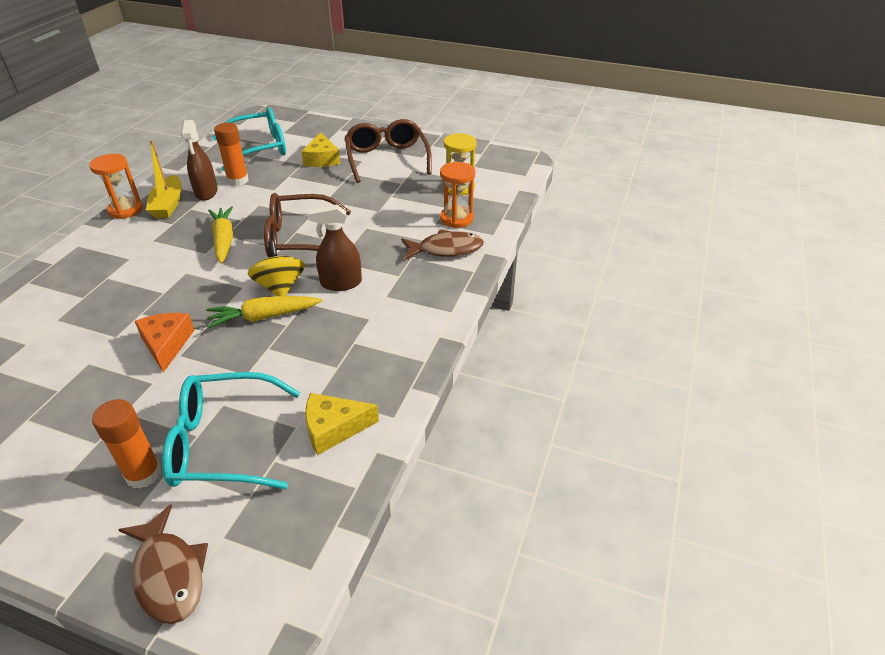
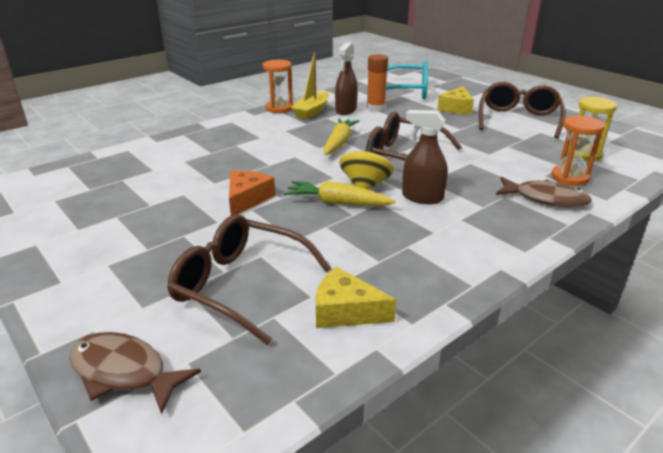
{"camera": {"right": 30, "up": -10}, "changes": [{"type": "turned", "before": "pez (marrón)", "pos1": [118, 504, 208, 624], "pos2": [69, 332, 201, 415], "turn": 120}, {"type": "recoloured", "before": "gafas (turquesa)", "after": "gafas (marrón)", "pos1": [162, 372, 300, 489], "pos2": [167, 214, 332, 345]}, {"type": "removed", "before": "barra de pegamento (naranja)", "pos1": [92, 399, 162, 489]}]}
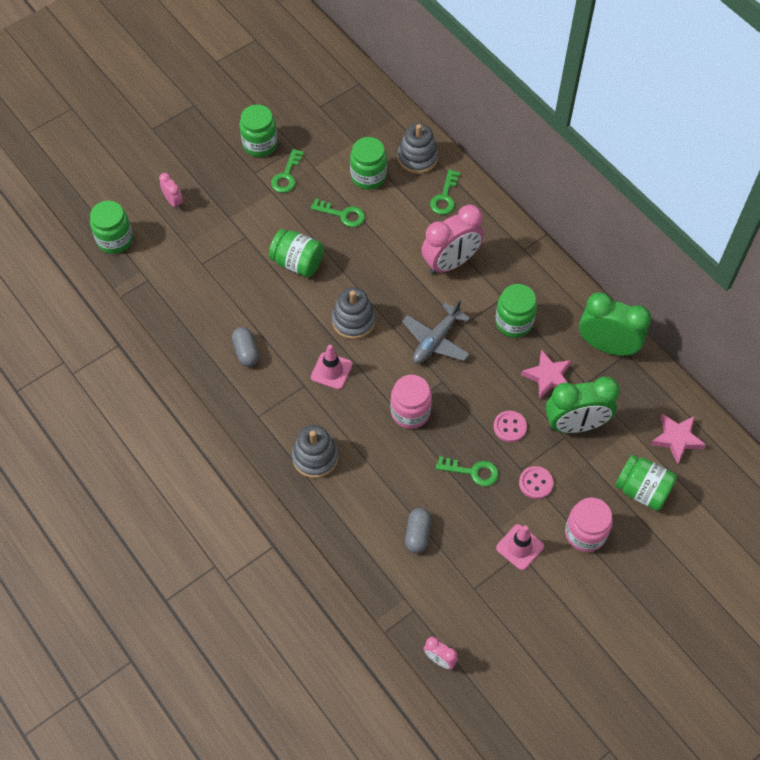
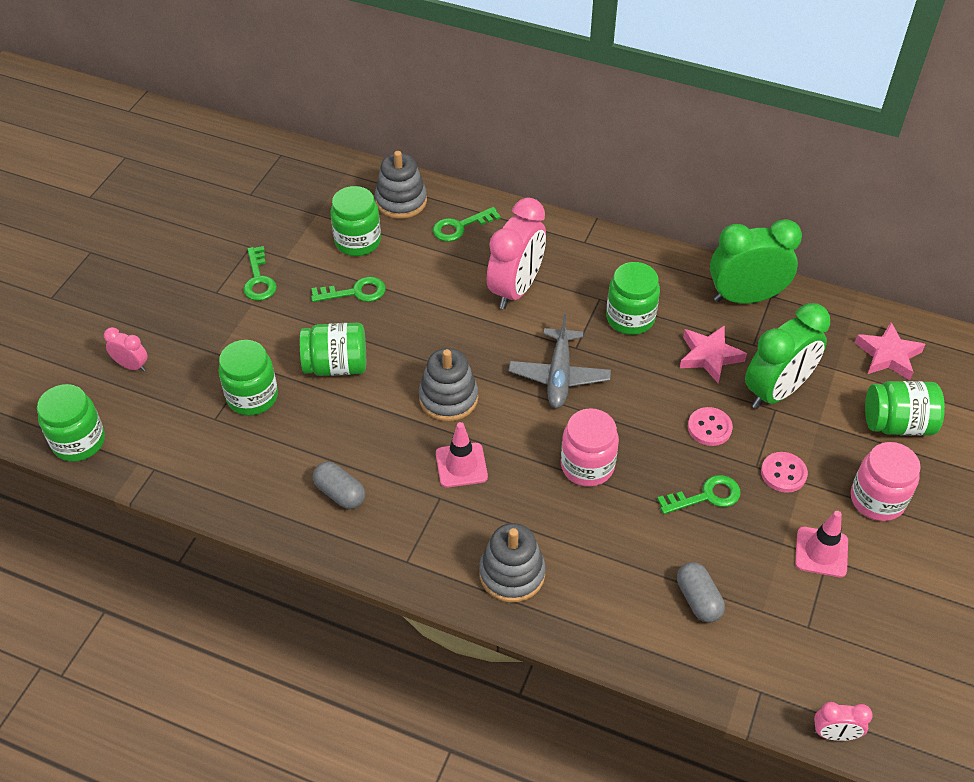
{"camera": {"right": -30, "up": -10}, "changes": [{"type": "moved", "before": "tarro (verde)", "pos1": [239, 105, 278, 157], "pos2": [218, 340, 278, 415]}, {"type": "turned", "before": "llave (verde)", "pos1": [430, 170, 460, 215], "pos2": [433, 207, 501, 242], "turn": 75}]}
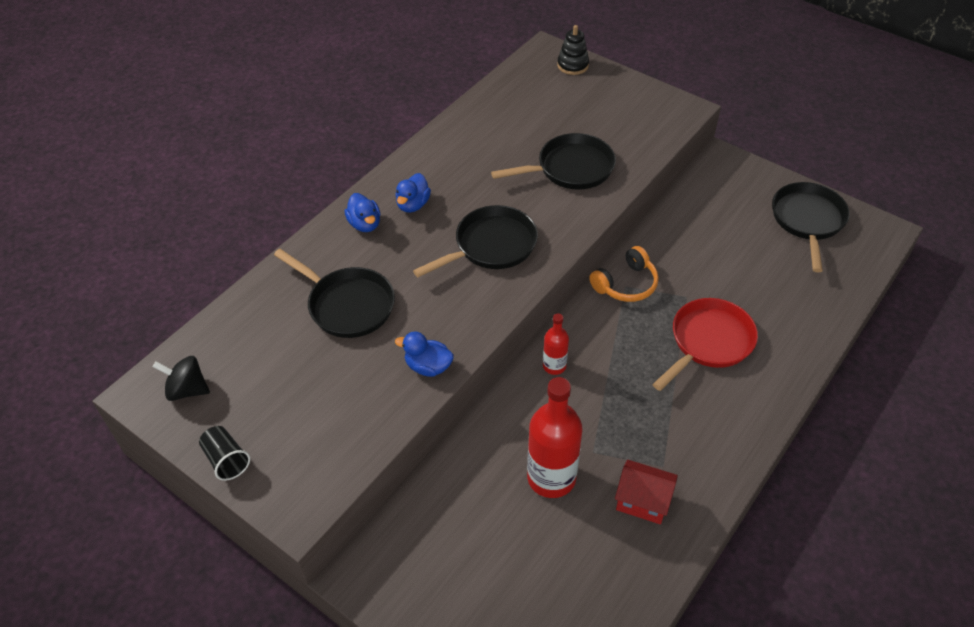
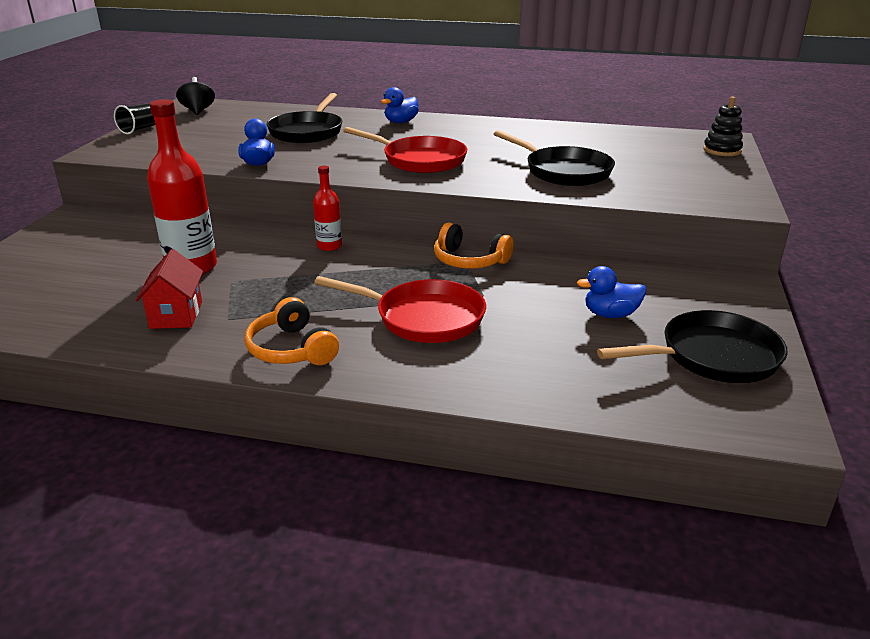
{"camera": {"right": 65, "up": -20}, "changes": [{"type": "added", "after": "auriculares (naranja)", "pos2": [245, 297, 339, 365]}, {"type": "recoloured", "before": "sartén (negro)", "after": "sartén (rojo)", "pos1": [413, 205, 538, 277], "pos2": [343, 127, 467, 173]}, {"type": "moved", "before": "pato (azul)", "pos1": [395, 173, 431, 213], "pos2": [577, 266, 646, 318]}]}
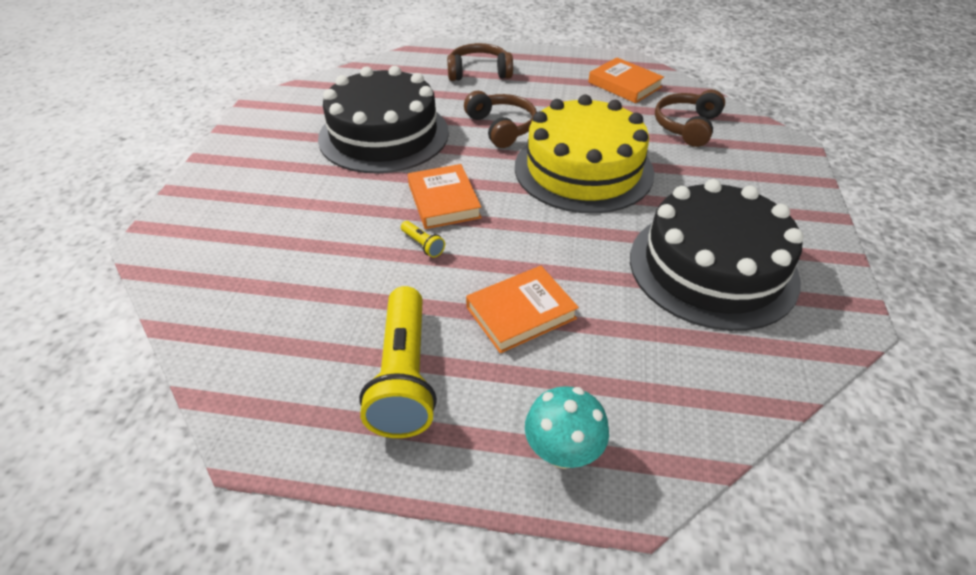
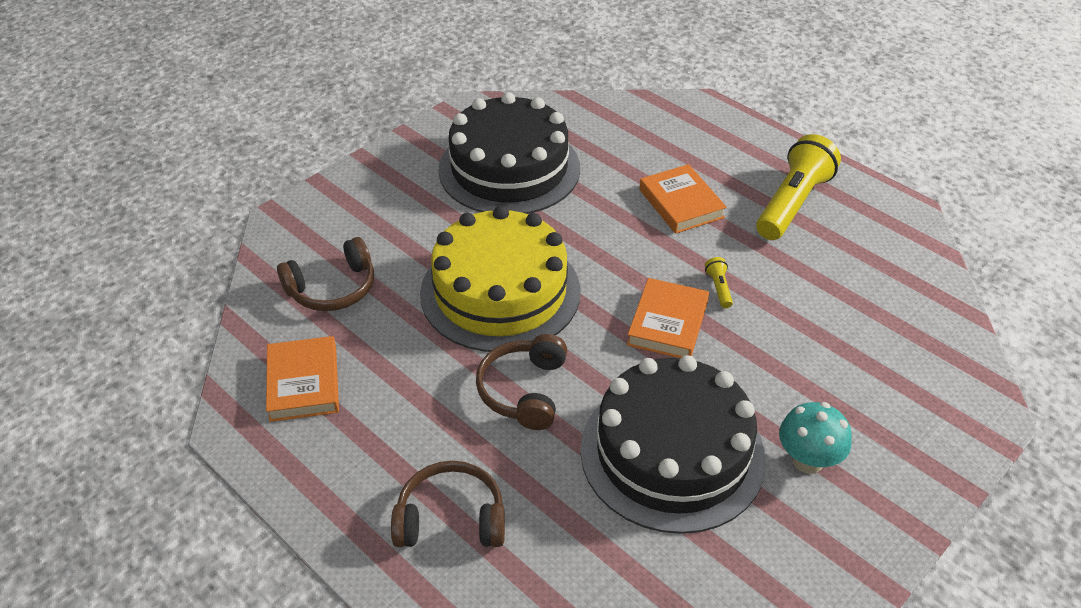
{"camera": {"right": -145, "up": 0}, "changes": [{"type": "turned", "before": "auriculares (marrón)", "pos1": [447, 43, 513, 81], "pos2": [391, 461, 505, 547], "turn": 150}, {"type": "turned", "before": "libro (naranja)", "pos1": [466, 266, 579, 353], "pos2": [639, 164, 727, 234], "turn": 60}, {"type": "moved", "before": "seta (turquesa)", "pos1": [525, 386, 609, 469], "pos2": [779, 402, 852, 474]}]}
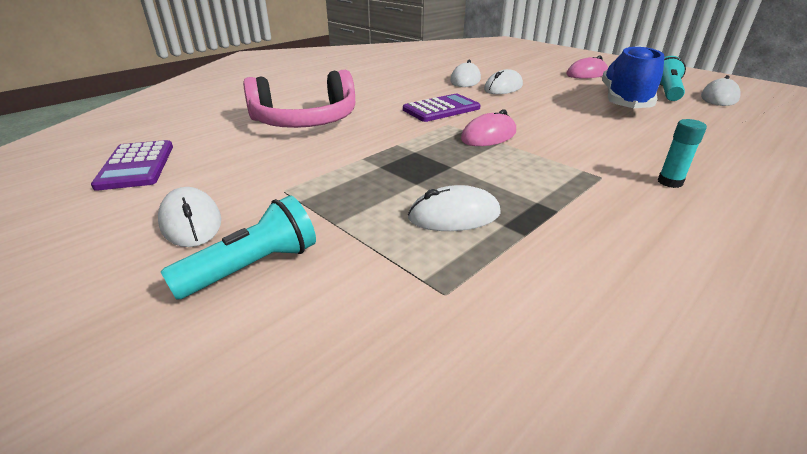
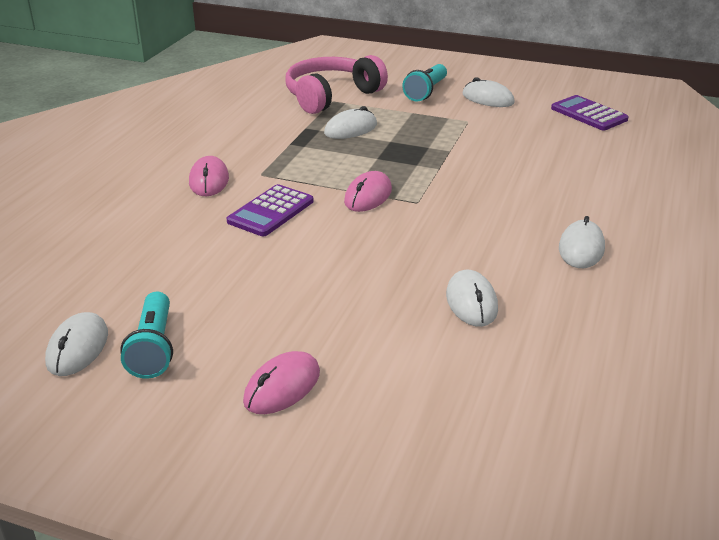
{"camera": {"right": 155, "up": 0}, "changes": [{"type": "replaced", "before": "barra de pegamento (turquesa)", "after": "ratón (rosa)", "pos1": [658, 119, 707, 188], "pos2": [189, 156, 229, 196]}, {"type": "moved", "before": "calculadora (morado)", "pos1": [403, 94, 480, 122], "pos2": [227, 184, 313, 236]}, {"type": "moved", "before": "auriculares (rosa)", "pos1": [243, 70, 355, 128], "pos2": [285, 55, 388, 114]}, {"type": "moved", "before": "ratón (blanco)", "pos1": [484, 69, 523, 94], "pos2": [559, 216, 605, 268]}, {"type": "removed", "before": "zapato (azul)", "pos1": [602, 45, 664, 108]}]}
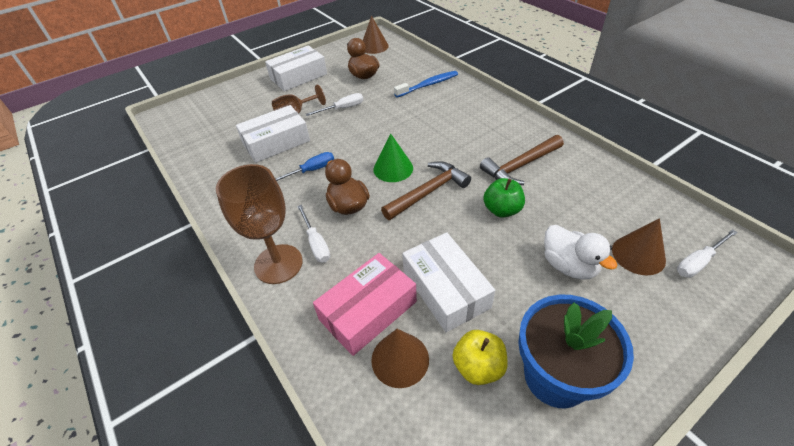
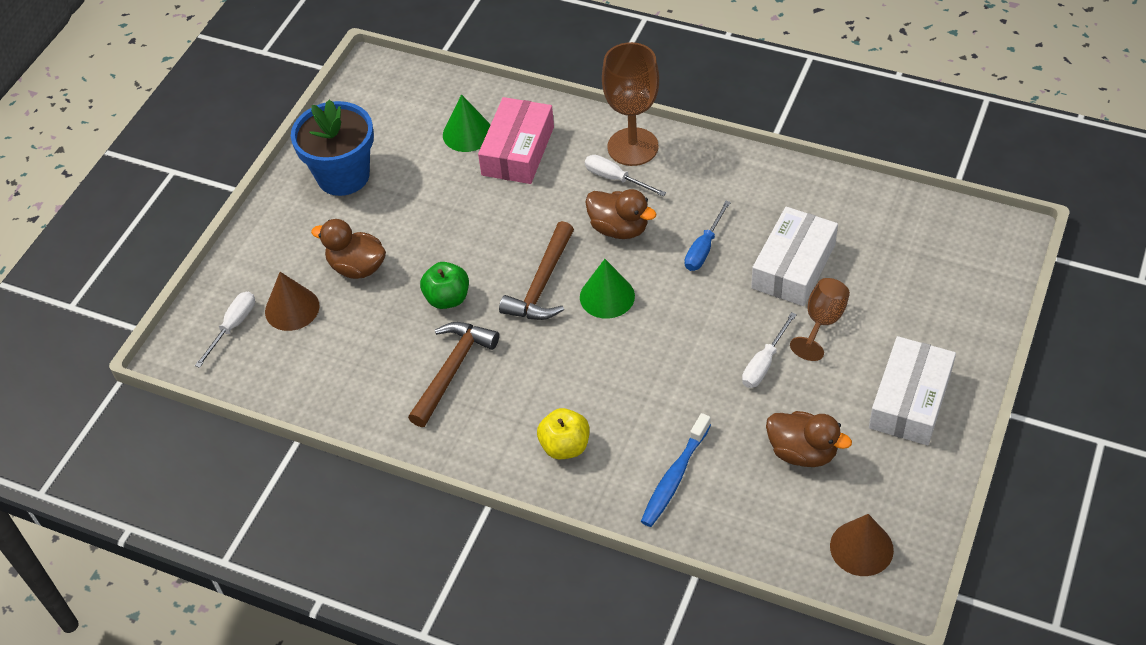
{"camera": {"right": 150, "up": 5}, "changes": [{"type": "recoloured", "before": "pato (blanco)", "after": "pato (marrón)", "pos1": [544, 225, 618, 280], "pos2": [311, 219, 386, 279]}, {"type": "recoloured", "before": "cono (marrón)", "after": "cono (verde)", "pos1": [371, 329, 429, 388], "pos2": [443, 94, 490, 152]}, {"type": "moved", "before": "manzana (amarillo)", "pos1": [453, 330, 508, 385], "pos2": [537, 408, 590, 459]}, {"type": "removed", "before": "caja (blanco)", "pos1": [402, 232, 495, 332]}]}
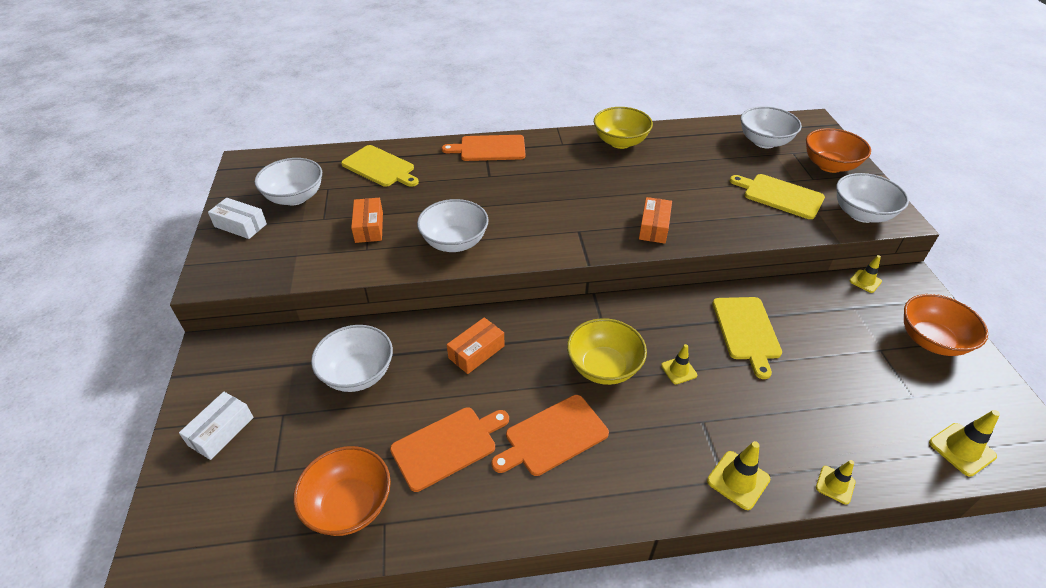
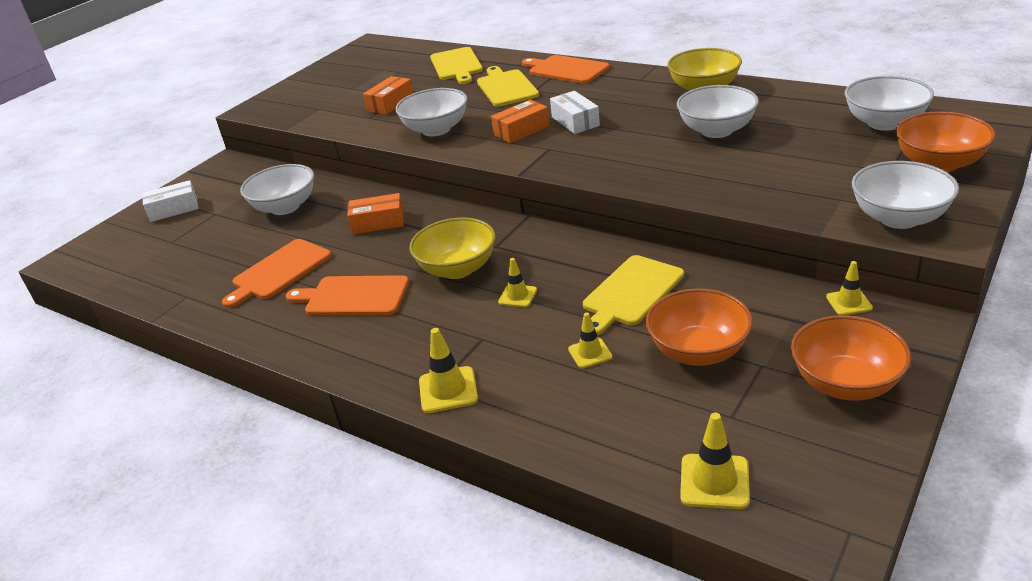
{"camera": {"right": 45, "up": -10}, "changes": [{"type": "turned", "before": "tabla de cortar (naranja)", "pos1": [390, 407, 509, 492], "pos2": [222, 239, 332, 308], "turn": 120}, {"type": "moved", "before": "tabla de cortar (amarillo)", "pos1": [730, 174, 825, 219], "pos2": [477, 66, 539, 107]}, {"type": "moved", "before": "caja (naranja)", "pos1": [639, 197, 672, 244], "pos2": [491, 100, 550, 143]}, {"type": "moved", "before": "caja (blanco)", "pos1": [208, 198, 267, 239], "pos2": [550, 91, 600, 134]}, {"type": "moved", "before": "cono de tráfico (amarillo)", "pos1": [816, 460, 856, 505], "pos2": [568, 312, 613, 368]}, {"type": "moved", "before": "cuenco (naranja)", "pos1": [293, 446, 391, 536], "pos2": [646, 288, 753, 366]}, {"type": "moved", "before": "cuenco (blanco)", "pos1": [254, 158, 322, 205], "pos2": [677, 85, 759, 138]}]}
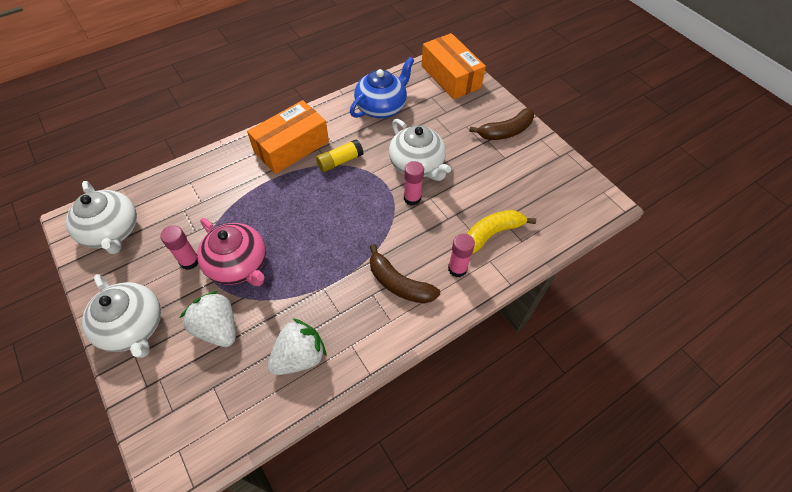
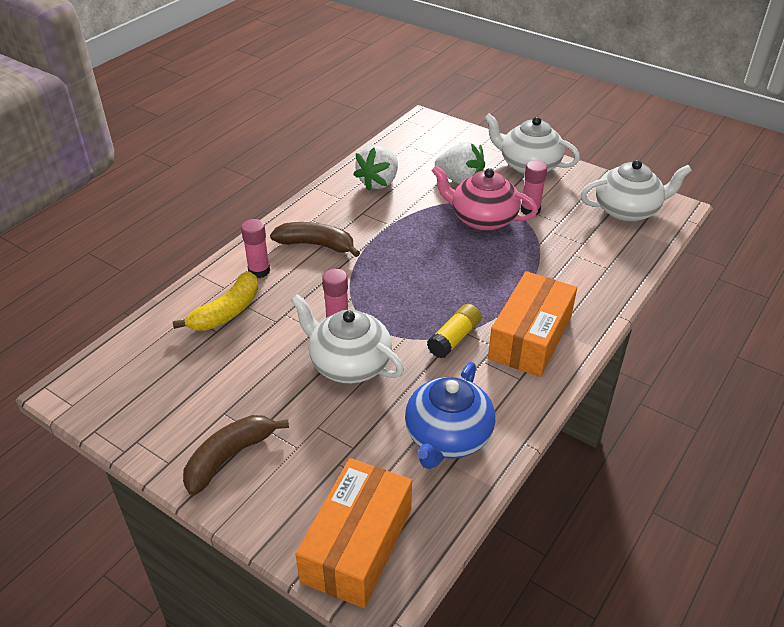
{"camera": {"right": 160, "up": -15}, "changes": [{"type": "turned", "before": "caja (naranja)", "pos1": [421, 33, 486, 100], "pos2": [296, 458, 412, 608], "turn": 75}, {"type": "turned", "before": "tetera (blanco)", "pos1": [66, 181, 137, 254], "pos2": [581, 160, 692, 222], "turn": 135}]}
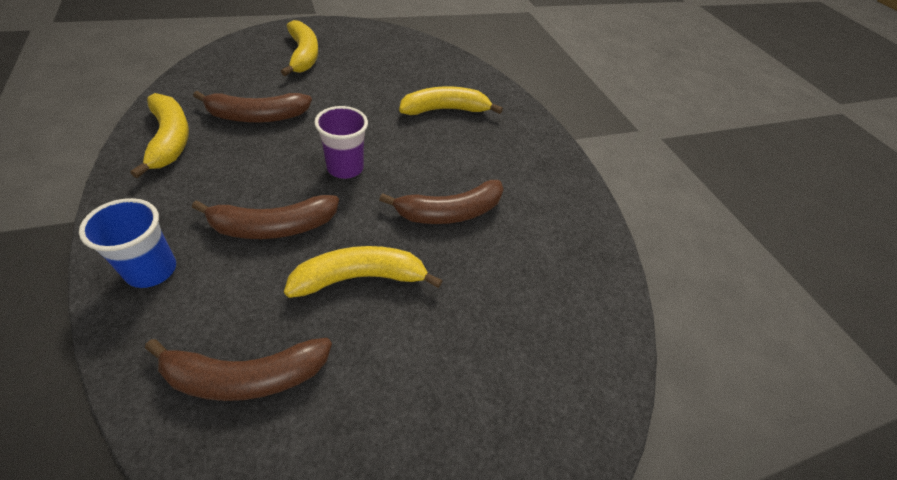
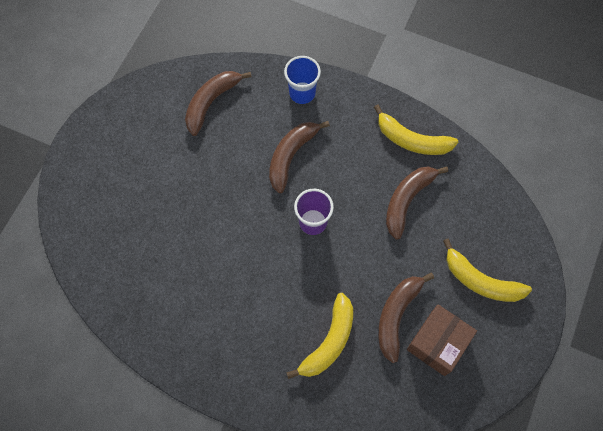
{"camera": {"right": 140, "up": 20}, "changes": [{"type": "moved", "before": "plátano (marrón)", "pos1": [379, 180, 503, 224], "pos2": [378, 273, 434, 363]}, {"type": "added", "after": "caja (marrón)", "pos2": [407, 304, 477, 376]}, {"type": "removed", "before": "plátano (amarillo)", "pos1": [284, 246, 443, 298]}]}
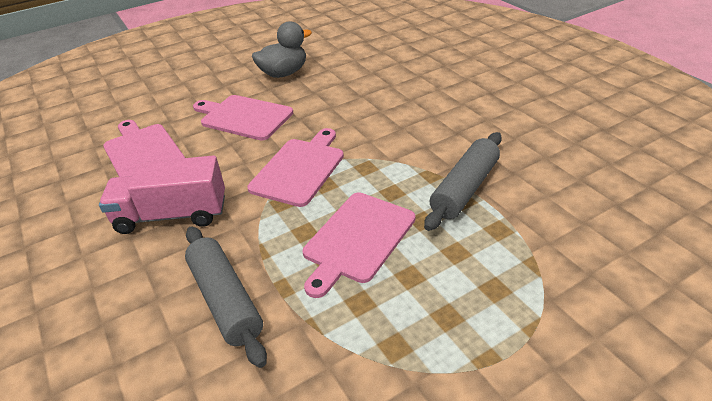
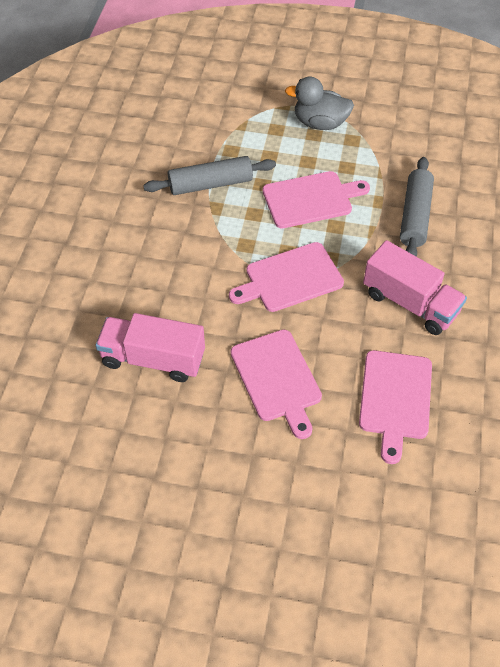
{"camera": {"right": -140, "up": 15}, "changes": [{"type": "added", "after": "camión (rosa)", "pos2": [96, 313, 205, 382]}, {"type": "moved", "before": "pato (gris)", "pos1": [252, 21, 312, 78], "pos2": [285, 77, 354, 130]}]}
